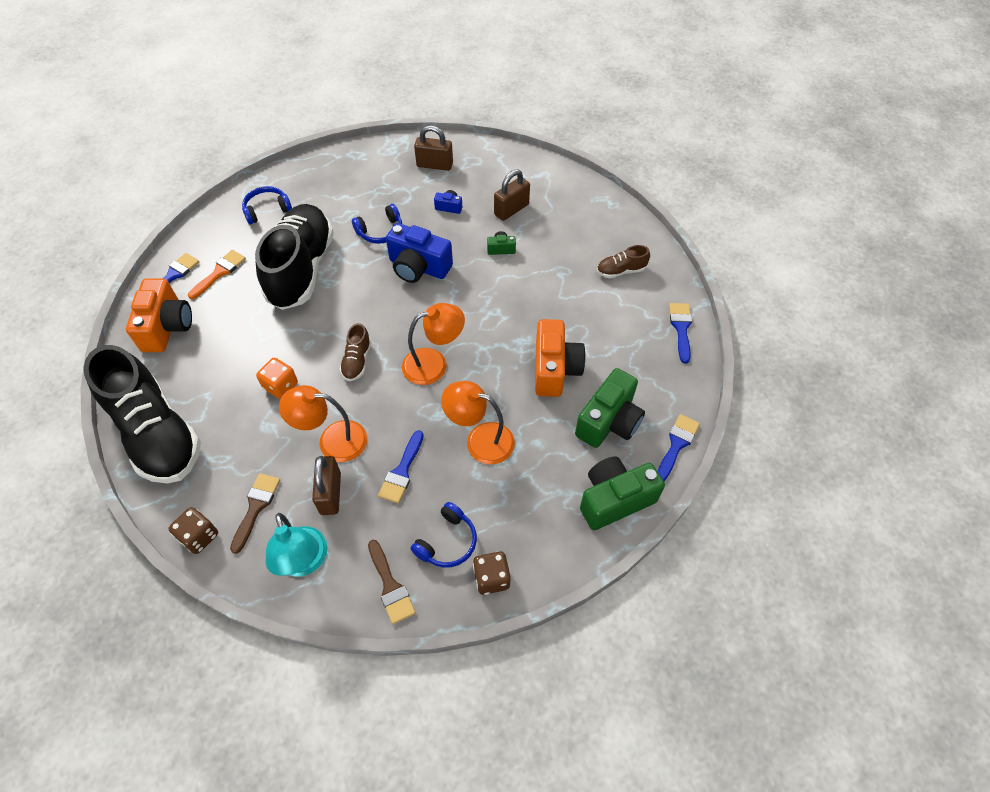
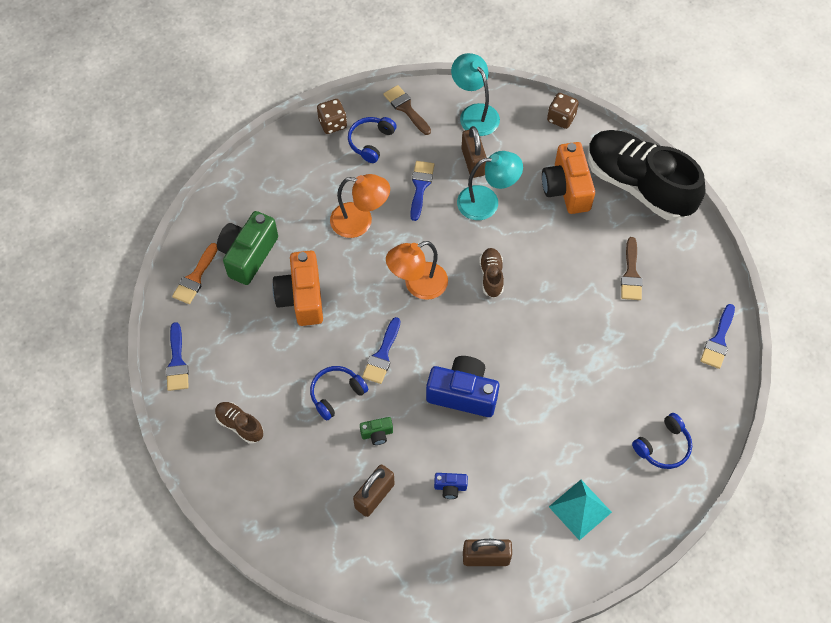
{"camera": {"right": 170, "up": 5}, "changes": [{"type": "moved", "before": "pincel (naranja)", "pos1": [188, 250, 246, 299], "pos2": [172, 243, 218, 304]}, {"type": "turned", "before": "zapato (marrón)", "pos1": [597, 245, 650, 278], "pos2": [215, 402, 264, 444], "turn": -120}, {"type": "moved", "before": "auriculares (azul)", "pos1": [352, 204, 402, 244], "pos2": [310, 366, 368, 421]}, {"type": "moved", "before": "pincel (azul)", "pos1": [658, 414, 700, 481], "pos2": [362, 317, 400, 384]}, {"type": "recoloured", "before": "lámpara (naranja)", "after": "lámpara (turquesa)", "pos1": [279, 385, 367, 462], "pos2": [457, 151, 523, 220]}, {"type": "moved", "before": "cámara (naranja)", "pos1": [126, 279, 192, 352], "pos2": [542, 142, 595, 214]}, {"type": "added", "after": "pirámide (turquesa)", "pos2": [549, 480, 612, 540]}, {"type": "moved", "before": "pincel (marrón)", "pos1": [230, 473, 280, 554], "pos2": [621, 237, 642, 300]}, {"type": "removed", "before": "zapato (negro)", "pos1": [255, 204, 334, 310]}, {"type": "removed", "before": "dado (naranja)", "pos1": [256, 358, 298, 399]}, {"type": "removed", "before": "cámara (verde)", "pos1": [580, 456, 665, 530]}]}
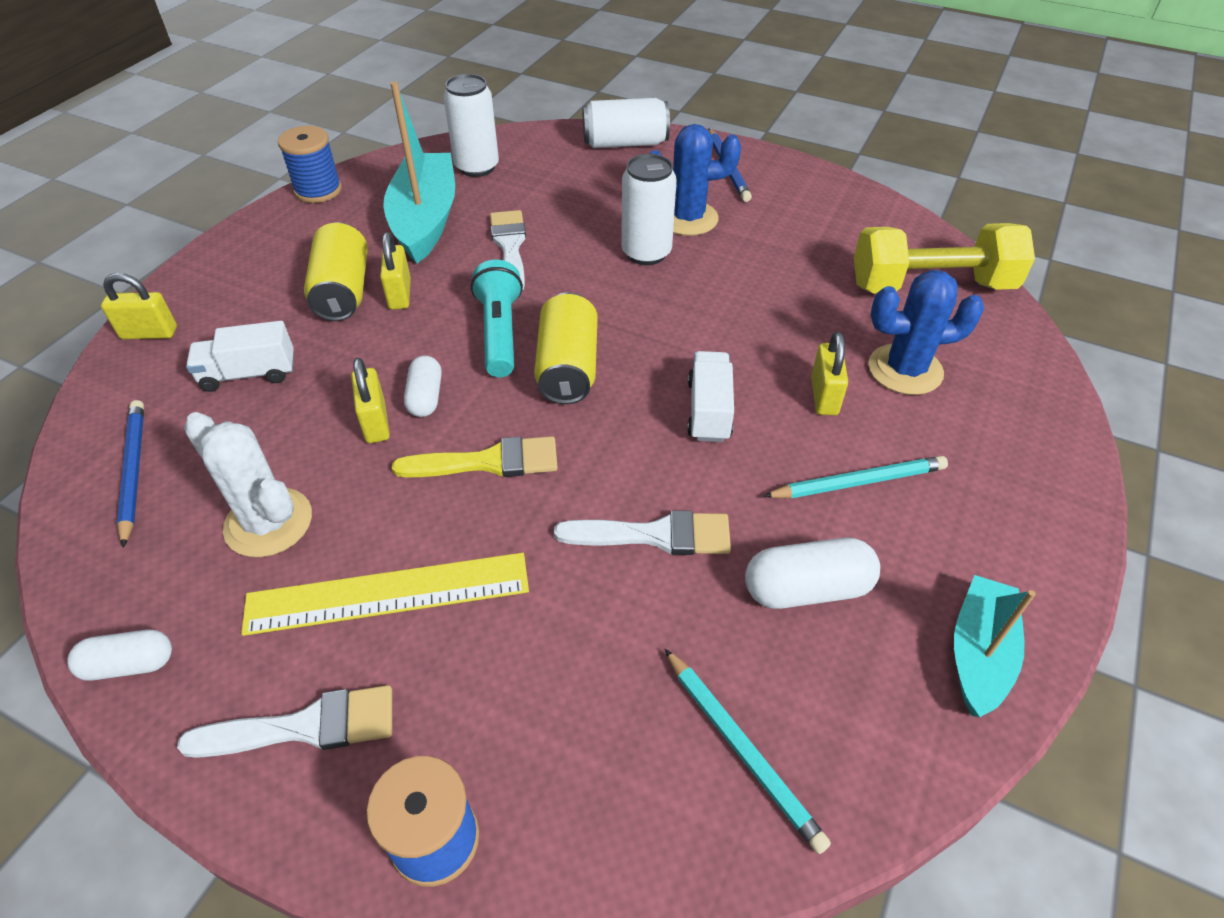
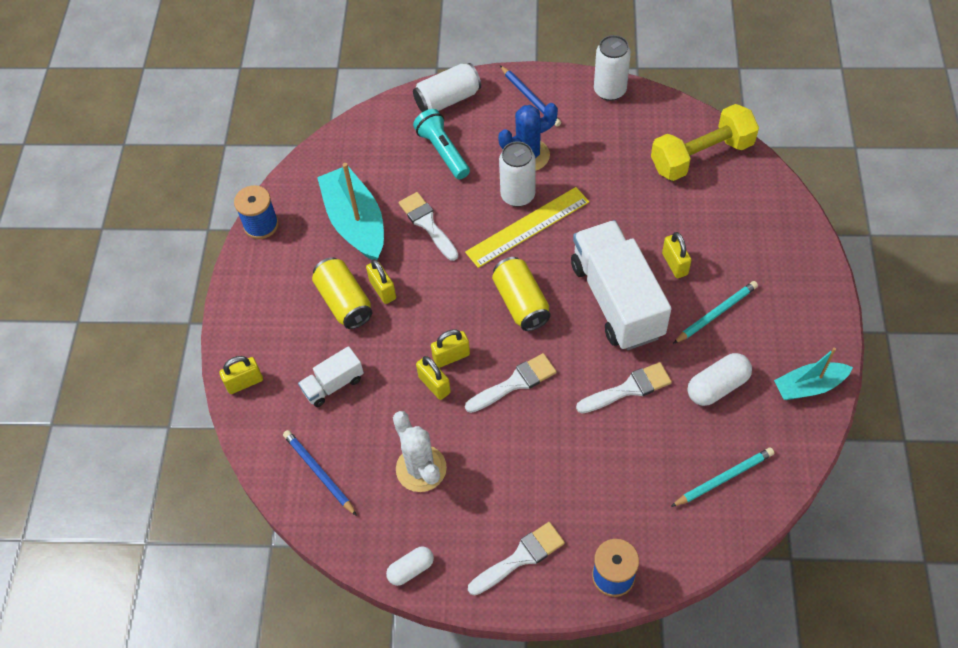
{"camera": {"right": -20, "up": 10}, "changes": [{"type": "turned", "before": "cactus (blanco)", "pos1": [184, 412, 312, 557], "pos2": [393, 411, 447, 492], "turn": 45}, {"type": "moved", "before": "lámpara de mano (turquesa)", "pos1": [471, 260, 523, 377], "pos2": [413, 109, 470, 179]}, {"type": "replaced", "before": "cápsula (blanco)", "after": "candado (amarillo)", "pos1": [404, 356, 441, 417], "pos2": [431, 329, 470, 368]}, {"type": "moved", "before": "regla (amarillo)", "pos1": [241, 553, 529, 636], "pos2": [465, 187, 589, 268]}, {"type": "recoloured", "before": "pincel (amarillo)", "after": "pincel (blanco)", "pos1": [392, 436, 558, 478], "pos2": [465, 353, 556, 413]}, {"type": "resized", "before": "camión (blanco)", "pos1": [687, 351, 734, 442], "pos2": [571, 220, 671, 350], "scale": 2.12}, {"type": "moved", "before": "lata (blanco)", "pos1": [443, 74, 499, 177], "pos2": [594, 35, 631, 101]}, {"type": "turned", "before": "lápiz (turquesa)", "pos1": [665, 649, 831, 854], "pos2": [671, 447, 774, 507], "turn": -60}, {"type": "turned", "before": "barco (turquesa)", "pos1": [954, 575, 1036, 717], "pos2": [774, 348, 853, 400], "turn": -105}, {"type": "removed", "before": "cactus (azul)", "pos1": [869, 270, 984, 395]}]}
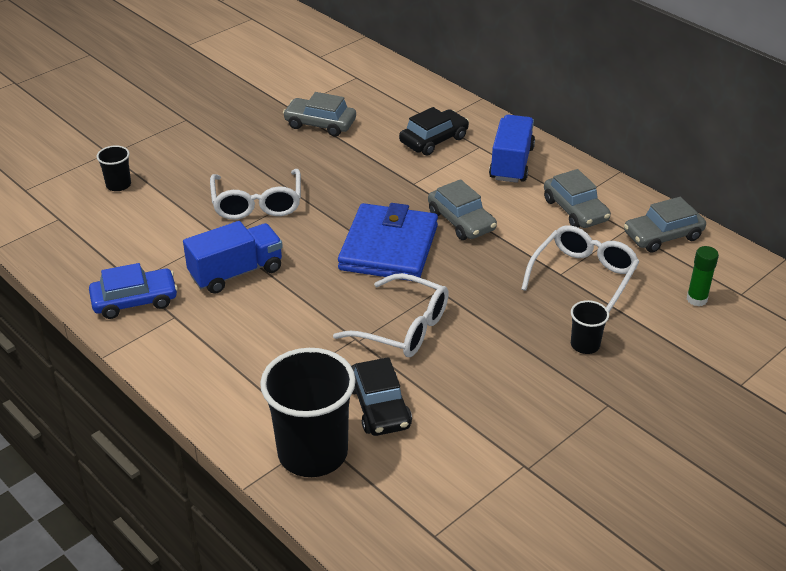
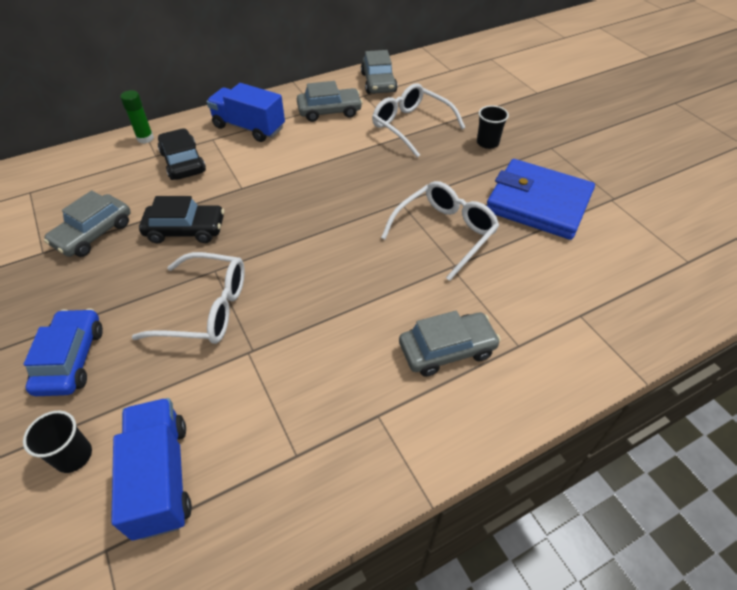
{"camera": {"right": -75, "up": 10}, "changes": [{"type": "moved", "before": "coche (azul)", "pos1": [89, 263, 178, 319], "pos2": [23, 308, 103, 396]}, {"type": "moved", "before": "camión (azul)", "pos1": [183, 221, 283, 294], "pos2": [111, 398, 192, 540]}, {"type": "moved", "before": "barra de pegamento (verde)", "pos1": [687, 246, 719, 306], "pos2": [120, 90, 154, 144]}, {"type": "moved", "before": "coche (negro)", "pos1": [351, 357, 412, 436], "pos2": [139, 196, 224, 243]}, {"type": "moved", "before": "coche (gris)", "pos1": [428, 179, 497, 240], "pos2": [399, 311, 501, 377]}, {"type": "moved", "before": "cartera (azul)", "pos1": [338, 203, 438, 281], "pos2": [487, 159, 595, 240]}, {"type": "removed", "before": "vaso (negro)", "pos1": [260, 348, 356, 477]}]}
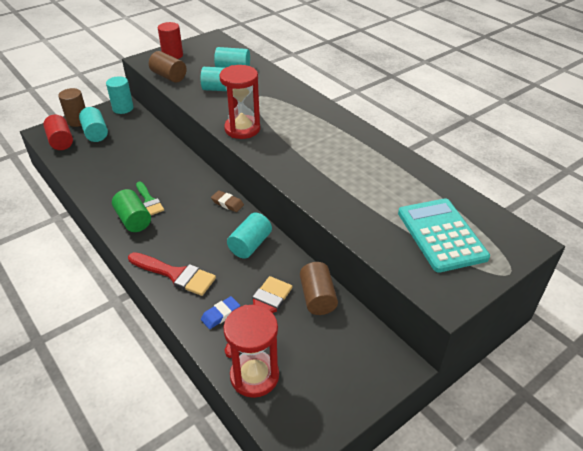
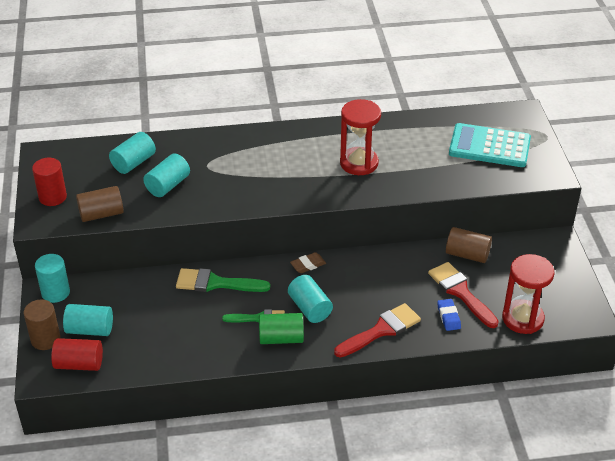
{"camera": {"right": -60, "up": 0}, "changes": [{"type": "added", "after": "pincel (verde)", "pos2": [176, 268, 270, 292]}, {"type": "moved", "before": "cilindro (turquesa)", "pos1": [227, 213, 272, 259], "pos2": [288, 275, 333, 323]}, {"type": "moved", "before": "reloj de arena (rojo)", "pos1": [220, 65, 260, 139], "pos2": [340, 99, 381, 175]}]}
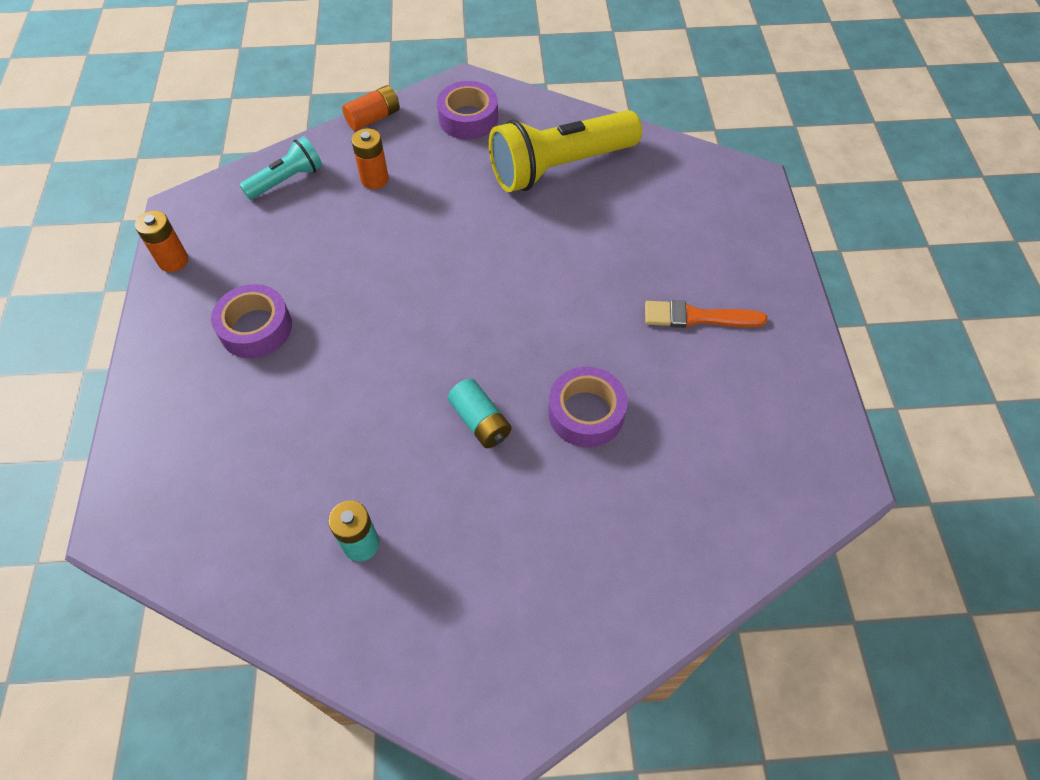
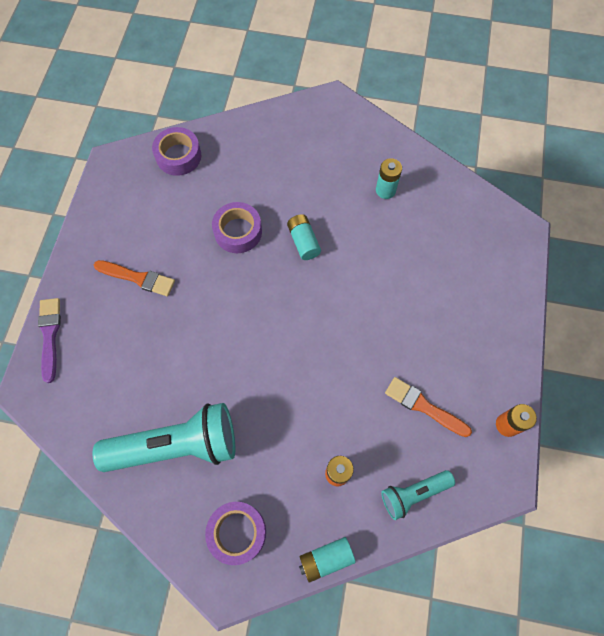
{"camera": {"right": -165, "up": 10}, "changes": [{"type": "added", "after": "pincel (morado)", "pos2": [38, 298, 61, 383]}, {"type": "recoloured", "before": "lámpara de mano (amarillo)", "after": "lámpara de mano (turquesa)", "pos1": [489, 110, 642, 192], "pos2": [93, 403, 235, 472]}, {"type": "moved", "before": "cinta adhesiva (morado)", "pos1": [211, 284, 292, 358], "pos2": [152, 127, 201, 176]}, {"type": "recoloured", "before": "pila (naranja)", "after": "pila (turquesa)", "pos1": [342, 85, 400, 131], "pos2": [299, 537, 356, 583]}, {"type": "added", "after": "pincel (naranja)", "pos2": [385, 377, 472, 437]}]}
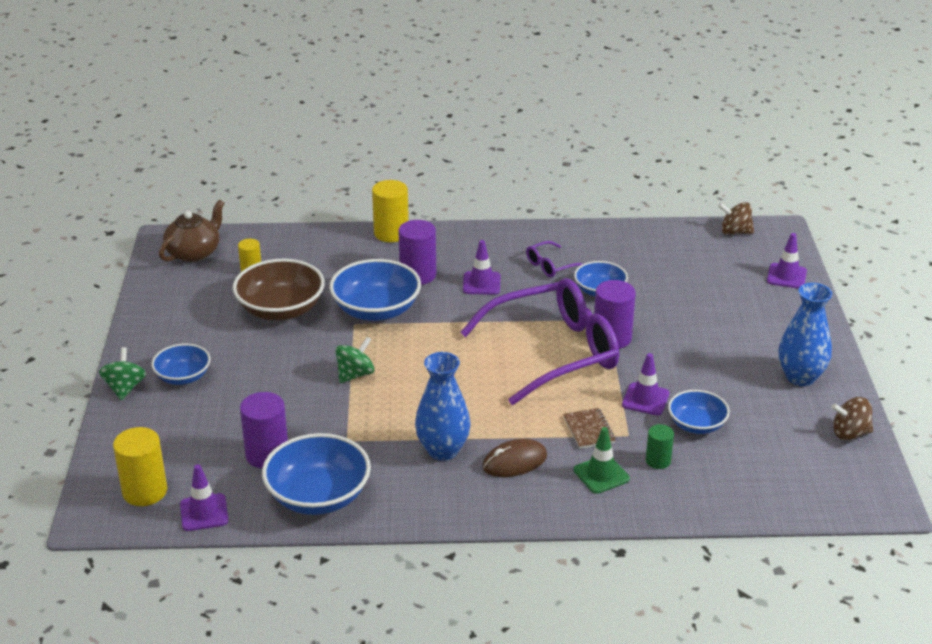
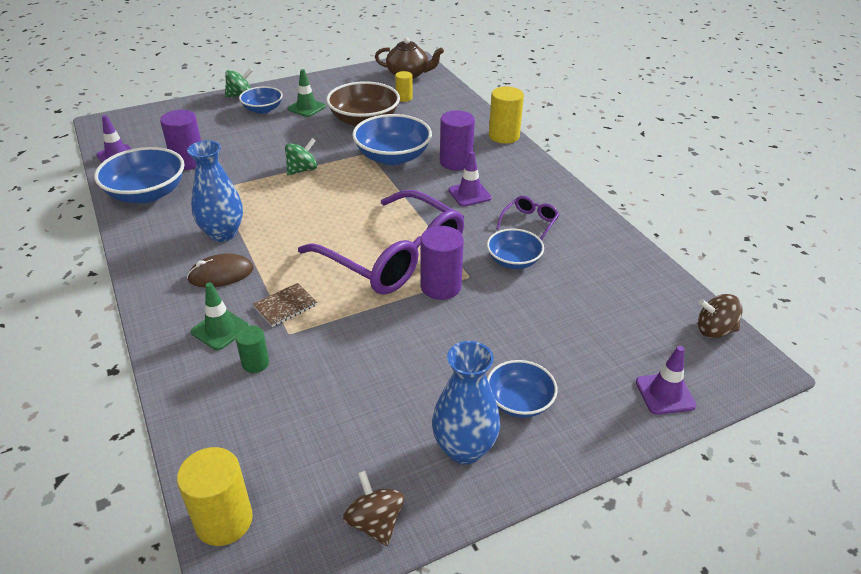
{"camera": {"right": 65, "up": 5}, "changes": [{"type": "moved", "before": "cilindro (amarillo)", "pos1": [113, 427, 167, 506], "pos2": [177, 447, 253, 546]}, {"type": "turned", "before": "ratón (marrón)", "pos1": [482, 439, 547, 477], "pos2": [187, 253, 254, 287], "turn": -60}, {"type": "turned", "before": "peonza (verde)", "pos1": [335, 337, 375, 383], "pos2": [285, 138, 317, 176], "turn": -60}, {"type": "added", "after": "cono de tráfico (verde)", "pos2": [287, 69, 326, 117]}, {"type": "moved", "before": "cuenco (azul)", "pos1": [668, 390, 730, 434], "pos2": [487, 360, 557, 418]}, {"type": "turned", "before": "gafas (morado)", "pos1": [526, 241, 582, 278], "pos2": [496, 196, 560, 240], "turn": 90}, {"type": "turned", "before": "peonza (marrón)", "pos1": [718, 202, 754, 235], "pos2": [698, 294, 743, 338], "turn": -75}, {"type": "removed", "before": "cono de tráfico (morado)", "pos1": [622, 353, 669, 415]}]}
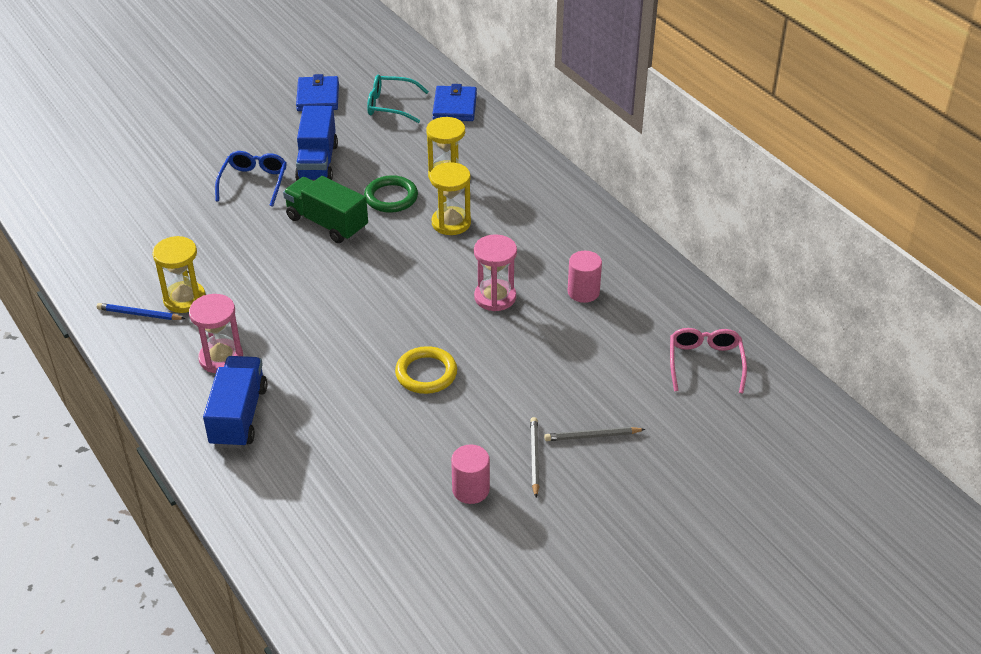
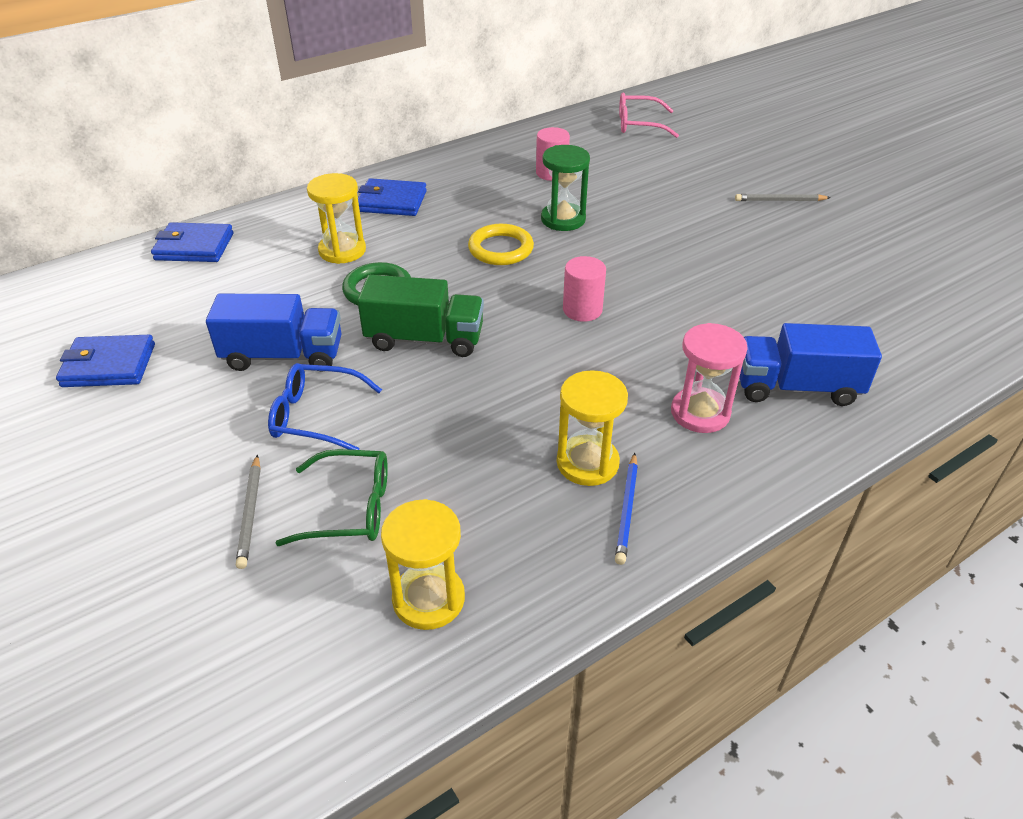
{"camera": {"right": -90, "up": 0}, "changes": [{"type": "moved", "before": "lápiz (gris)", "pos1": [544, 427, 646, 441], "pos2": [236, 454, 261, 569]}, {"type": "added", "after": "gafas (verde)", "pos2": [276, 449, 388, 546]}, {"type": "turned", "before": "camión (verde)", "pos1": [283, 176, 368, 243], "pos2": [357, 275, 484, 357], "turn": -120}, {"type": "added", "after": "cartera (azul)", "pos2": [358, 178, 427, 216]}, {"type": "moved", "before": "reloj de arena (amarillo)", "pos1": [430, 162, 471, 235], "pos2": [381, 499, 465, 630]}, {"type": "moved", "before": "anillo (amarillo)", "pos1": [395, 346, 457, 394], "pos2": [468, 224, 534, 265]}, {"type": "recoloured", "before": "reloj de arena (rosa)", "after": "reloj de arena (verde)", "pos1": [474, 234, 517, 311], "pos2": [541, 145, 590, 231]}, {"type": "moved", "before": "cilindro (rosa)", "pos1": [451, 444, 490, 504], "pos2": [563, 256, 606, 322]}, {"type": "removed", "before": "gafas (turquesa)", "pos1": [367, 75, 429, 123]}]}
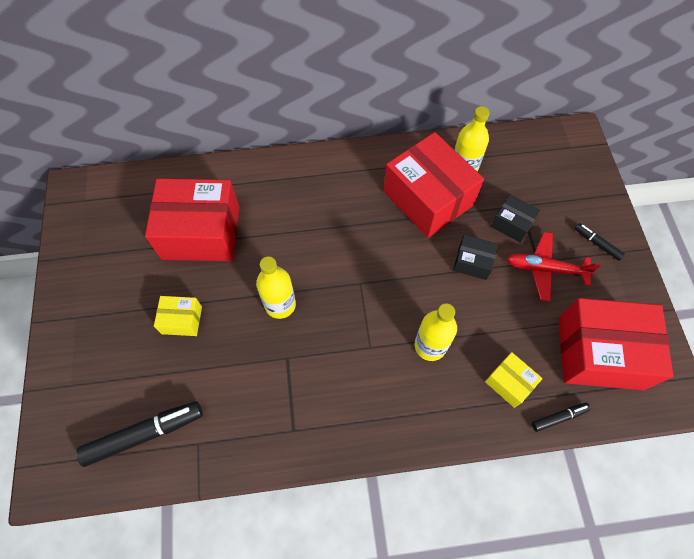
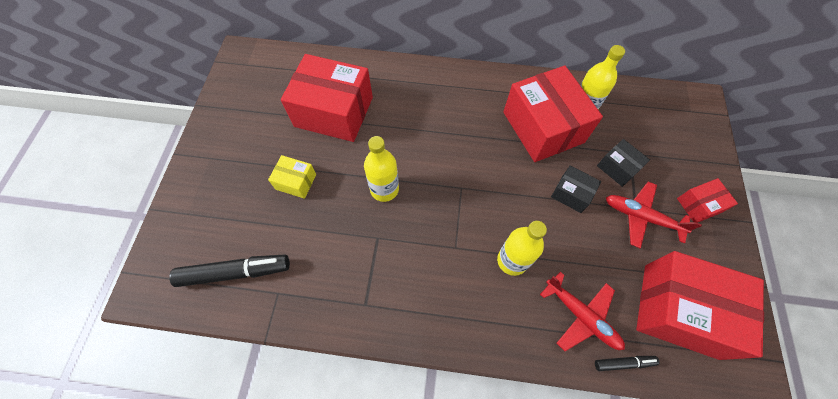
{"camera": {"right": 15, "up": 0}, "changes": [{"type": "replaced", "before": "caja (amarillo)", "after": "avión (rojo)", "pos1": [485, 352, 543, 408], "pos2": [540, 272, 625, 351]}, {"type": "replaced", "before": "rotulador (negro)", "after": "caja (rojo)", "pos1": [575, 223, 625, 261], "pos2": [677, 178, 738, 223]}]}
